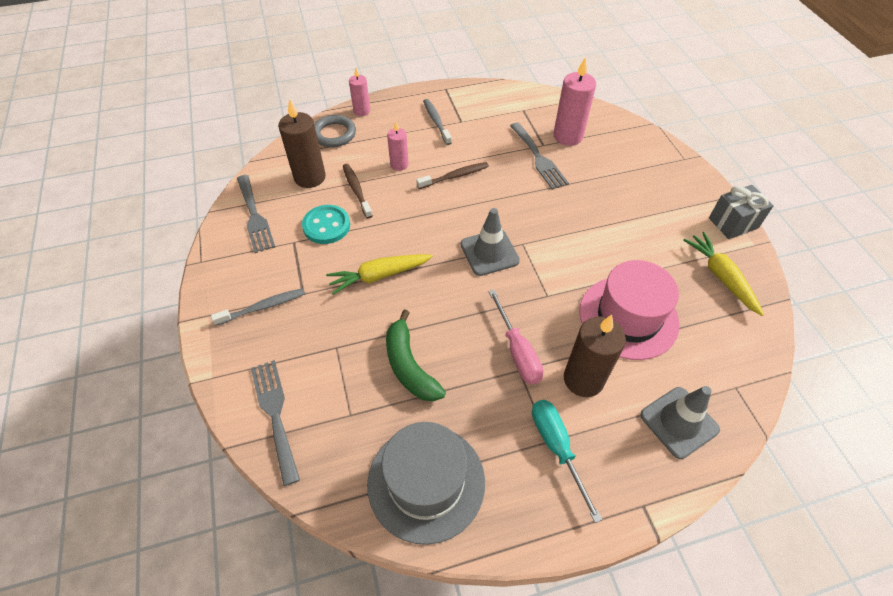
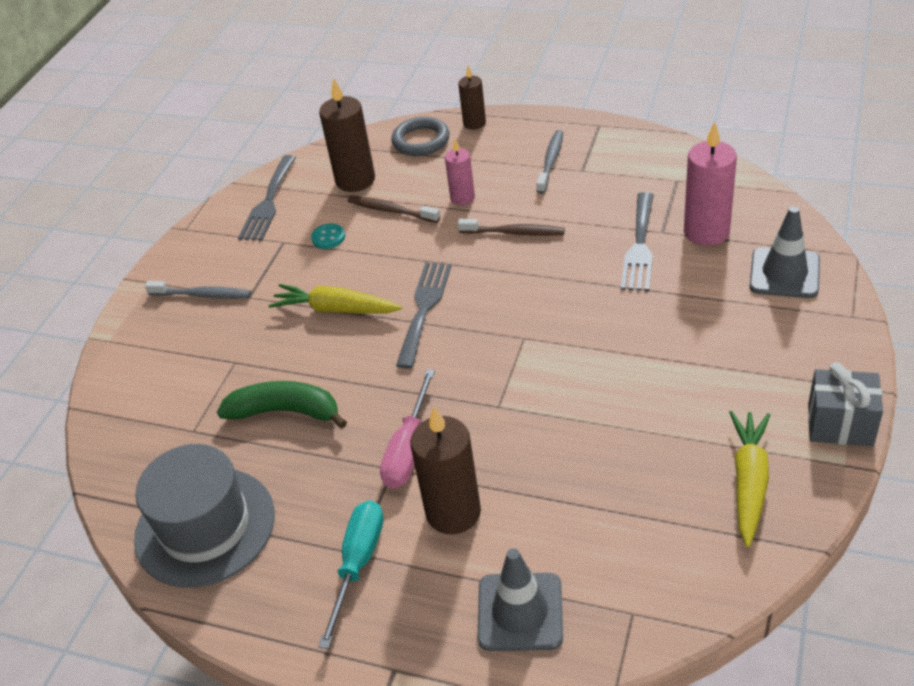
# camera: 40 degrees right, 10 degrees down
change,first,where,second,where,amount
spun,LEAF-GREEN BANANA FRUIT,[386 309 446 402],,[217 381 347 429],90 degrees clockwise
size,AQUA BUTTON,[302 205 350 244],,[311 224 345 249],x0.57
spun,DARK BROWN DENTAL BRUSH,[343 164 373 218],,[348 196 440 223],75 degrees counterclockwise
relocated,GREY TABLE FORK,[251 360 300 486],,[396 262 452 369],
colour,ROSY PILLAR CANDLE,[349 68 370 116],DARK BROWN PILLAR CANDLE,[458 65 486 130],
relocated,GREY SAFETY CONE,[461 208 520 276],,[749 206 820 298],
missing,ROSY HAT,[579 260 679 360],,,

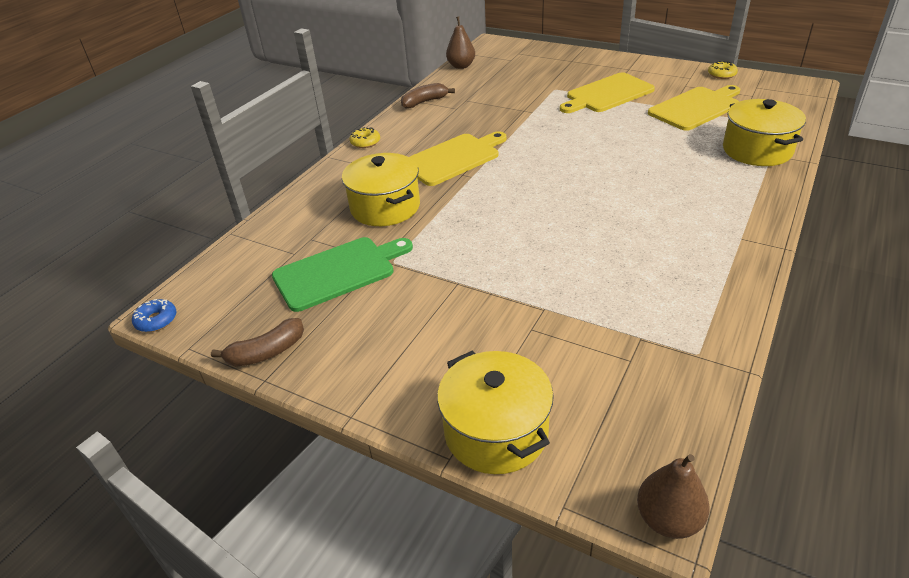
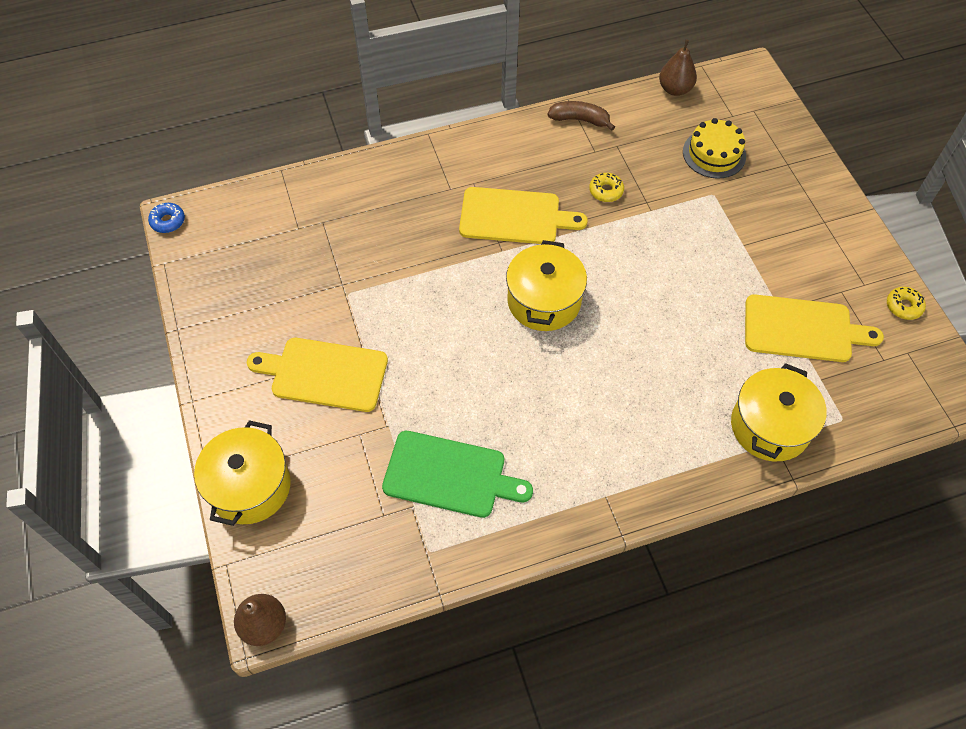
# camera: 40 degrees right, 20 degrees up
change,first,where,second,where,amount
relocated,GOLDEN BREAD BOARD,[560 72 655 113],,[247 338 388 412],
relocated,LEAF-GREEN BREAD BOARD,[272 237 413 312],,[382 431 533 518],
relocated,GOLDEN STOCKPOT,[342 153 420 226],,[506 240 587 331],
relocated,GOLDEN DOUGHNUT,[350 127 380 148],,[589 173 624 202],
appeared,,,GOLDEN LAYER CAKE,[683 118 746 179],
missing,DARK BROWN BANANA FRUIT,[211 318 304 367],,,

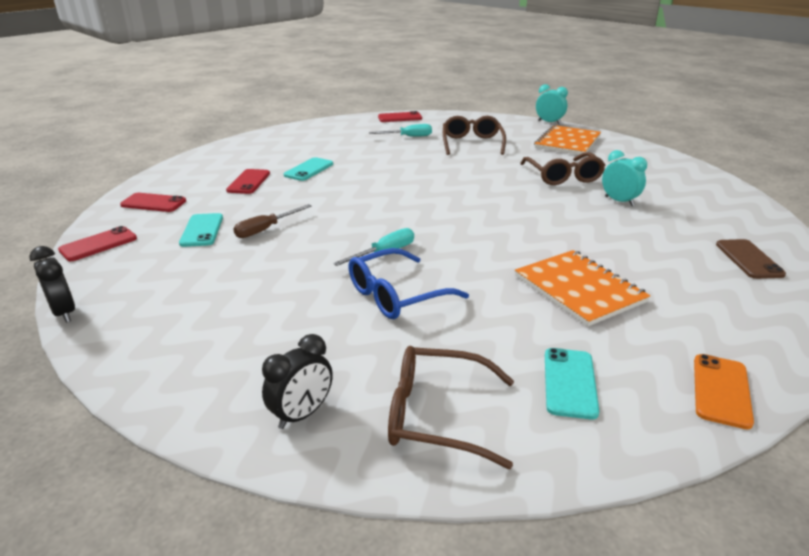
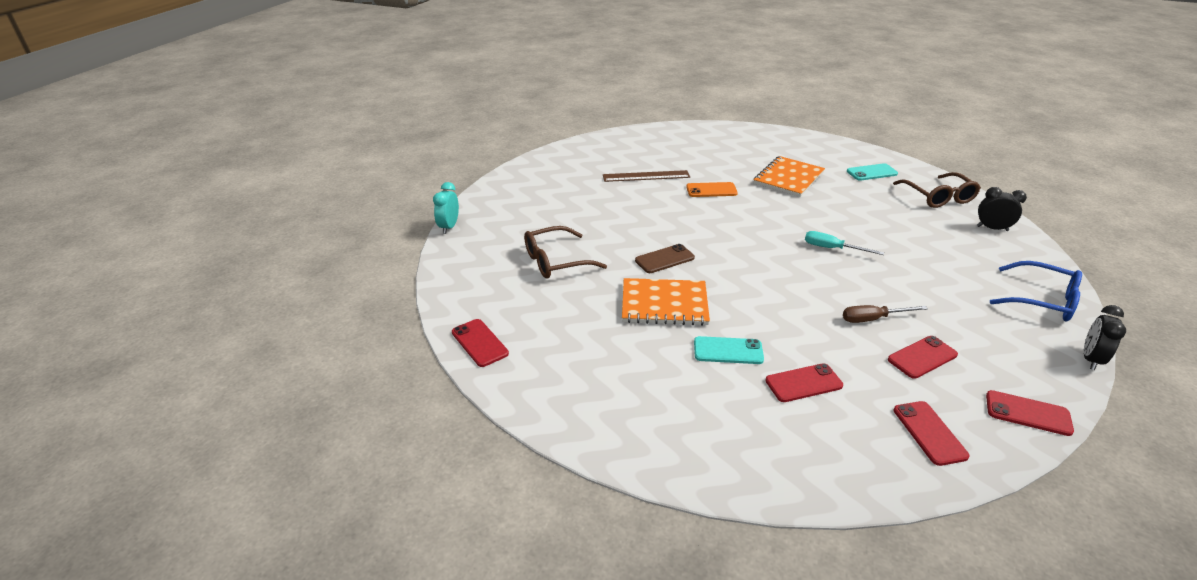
# camera: 115 degrees left, 5 degrees up
change,first,where,second,where,amount
exchanged,AQUA CLOCK,[602 150 647 206],DARK BROWN RULER,[603 170 690 182],
relocated,BRIGHT ORANGE NOTEPAD,[534 125 601 155],,[622 278 710 326],
relocated,DARK BROWN PHONE,[716 239 786 279],,[635 244 695 273],
relocated,BRIGHT ORANGE PHONE,[694 354 754 430],,[686 182 738 197],
spun,DARK BROWN HAND SCREWDRIVER,[233 204 312 238],,[843 305 928 323],150 degrees clockwise
colour,AQUA PHONE,[179 213 223 247],SCARLET PHONE,[888 336 958 379],
relocated,COBALT EYEGLASSES,[348 248 469 319],,[990 261 1082 321],
missing,AQUA HAND SCREWDRIVER,[369 124 432 137],,,
missing,DARK BROWN EYEGLASSES,[520 152 605 185],,,

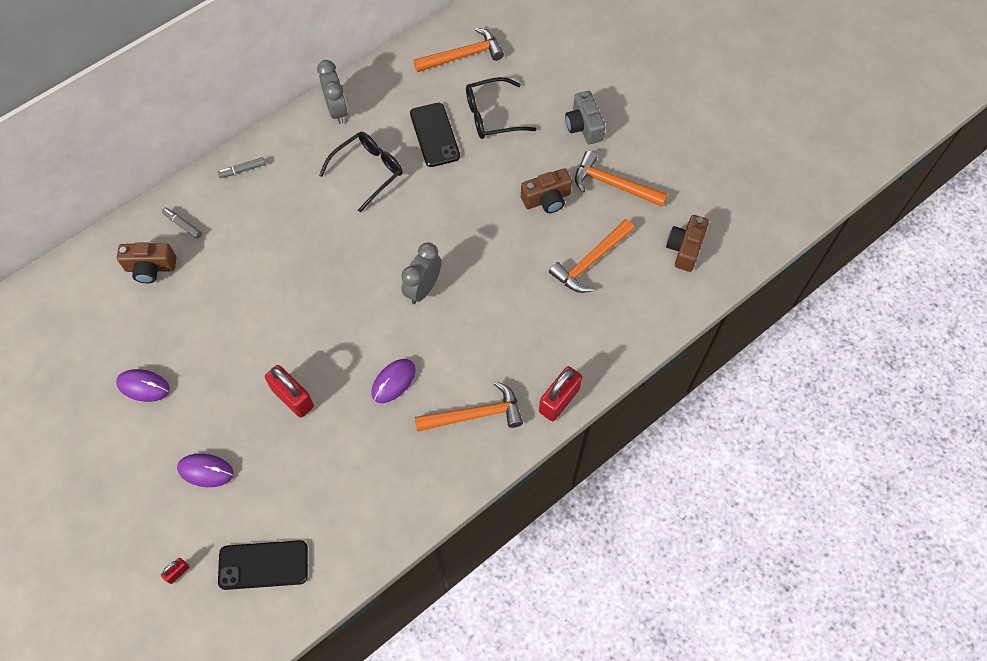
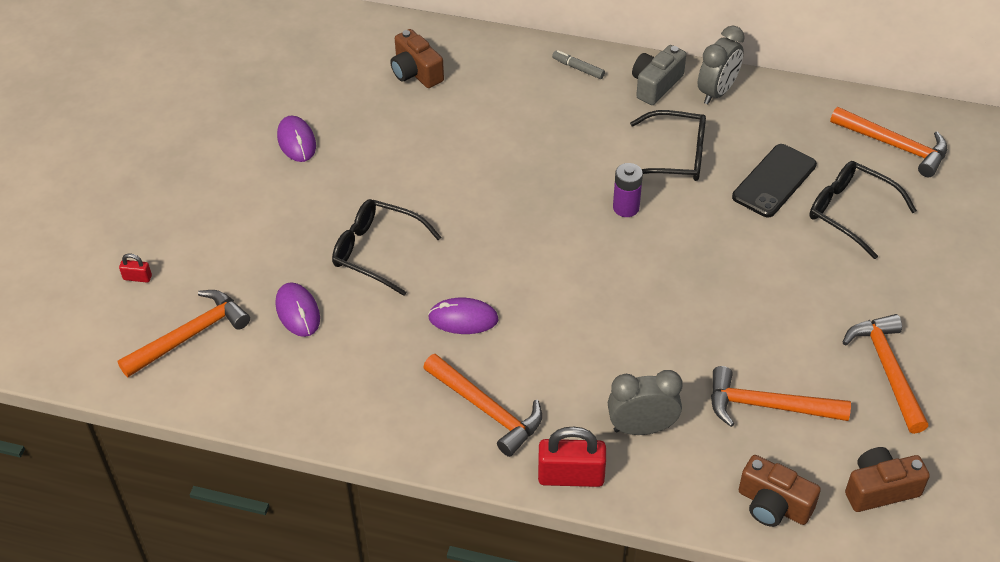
# camera: 55 degrees right, 15 degrees down
change,first,where,second,where,amount
exchanged,JET-BLACK PHONE,[218 540 308 590],BRIGHT ORANGE CLAW HAMMER,[118 290 250 377],
relocated,PURPLE COMPUTER MOUSE,[177 453 233 487],,[276 282 320 337],
exchanged,SCARLET LOCK,[265 365 314 418],JET-BLACK EYEGLASSES,[332 199 441 296],
relocated,GREY CLOCK,[401 243 442 304],,[608 370 683 435],
appeared,,,PURPLE POWER CELL,[613 163 643 217],
relocated,GREY COMPACT CAMERA,[565 91 605 144],,[632 45 686 105],
relocated,DARK BROWN COMPACT CAMERA,[521 168 572 213],,[739 455 821 527],
missing,GREY MARKER,[162 208 202 239],,,

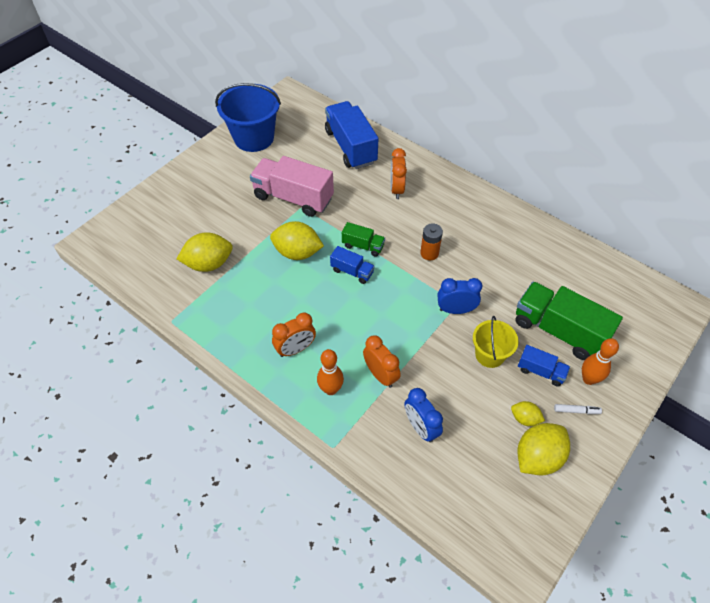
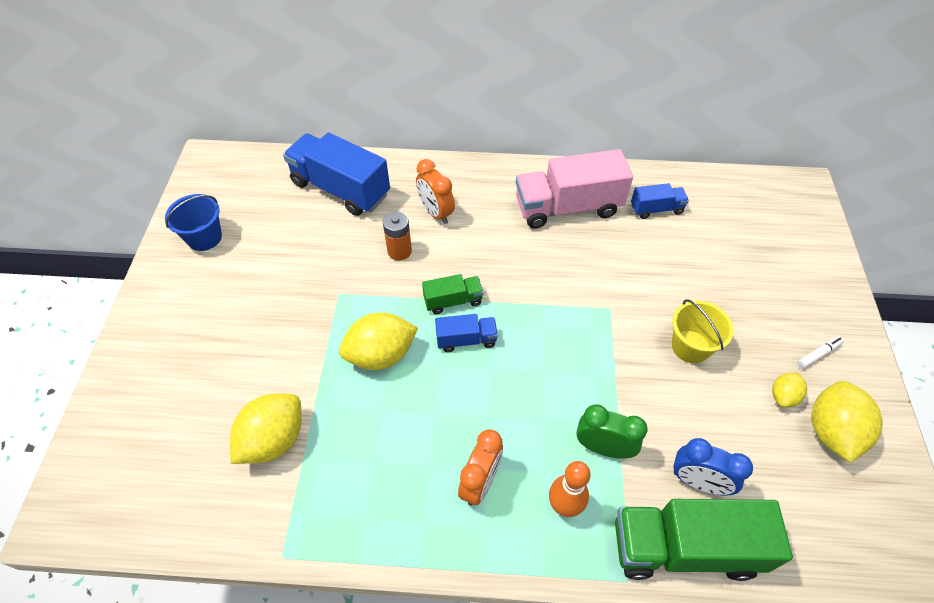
# camera: 35 degrees left, 0 degrees up
change,first,where,second,where,amount
size,COBALT PAIL,[215 83 281 152],,[165 194 222 251],x0.57
relocated,BRIGHT ORANGE POWER CELL,[420 223 443 260],,[383 212 412 261],
relocated,ROSY TOY TRUCK,[250 156 334 217],,[516 149 633 229],
colour,BRIGHT ORANGE CLOCK,[363 335 401 388],LEAF-GREEN CLOCK,[576 404 648 459],
relocated,LEAF-GREEN TOY TRUCK,[516 282 623 360],,[615 499 793 581],
relocated,COBALT TOY TRUCK,[518 345 570 386],,[631 183 689 219],
spun,GOLDEN CITRUS FRUIT,[511 401 545 426],,[772 373 807 407],45 degrees counterclockwise
missing,COBALT CLOCK,[437 278 482 314],,,
missing,BRIGHT ORANGE BOWLING PIN,[582 338 619 385],,,

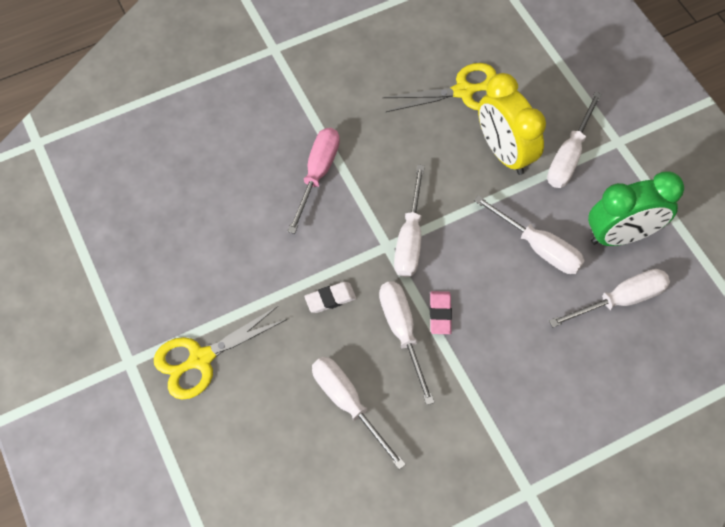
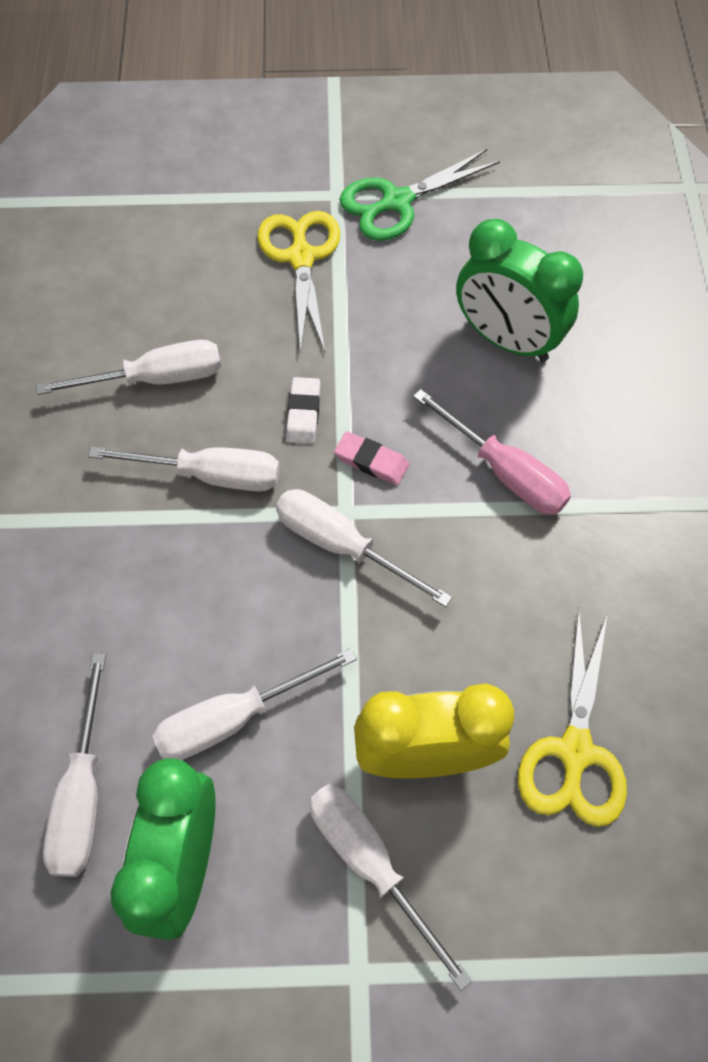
# camera: 115 degrees right, 0 degrees up
change,first,where,second,where,amount
relocated,ROSY GUM ERASER,[430 291 452 334],,[334 431 409 485],
appeared,,,LEAF-GREEN SHEARS,[340 149 500 241],
appeared,,,LEAF-GREEN CLOCK,[456 219 583 362],

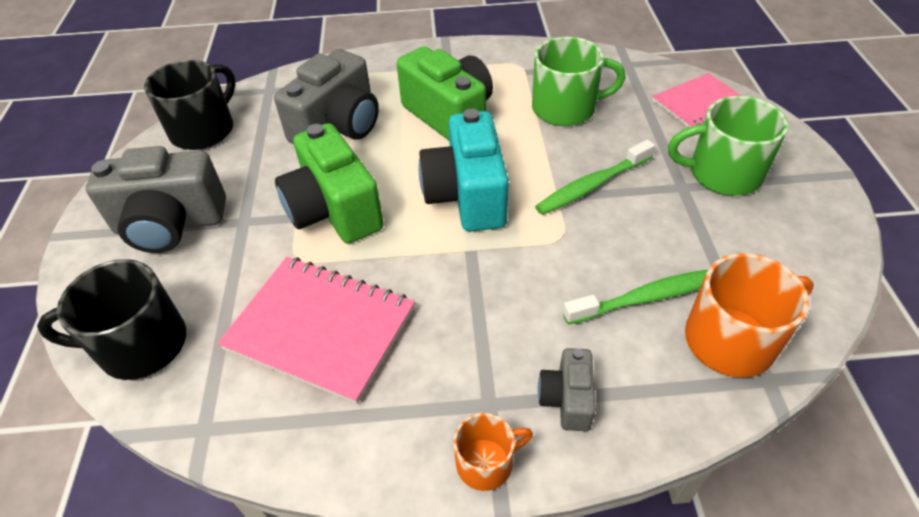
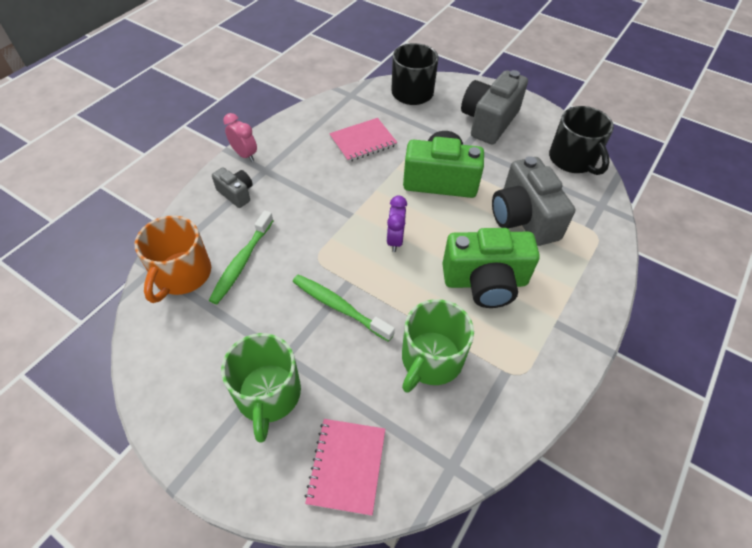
# camera: 125 degrees right, 5 degrees up
change,first,where,second,where,amount
spun,LEAF-GREEN COFFEE MUG,[668 96 788 196],,[221 333 301 442],135 degrees clockwise
exchanged,BRIGHT ORANGE COFFEE MUG,[454 413 533 491],ROSY CLOCK,[223 113 257 162],
spun,LEAF-GREEN DENTAL BRUSH,[535 140 655 215],,[293 274 395 342],60 degrees counterclockwise
size,ROSY NOTEPAD,[218 257 415 404],,[329 118 397 162],x0.65
exchanged,AQUA COMPACT CAMERA,[418 109 509 231],PURPLE CLOCK,[386 196 407 252],

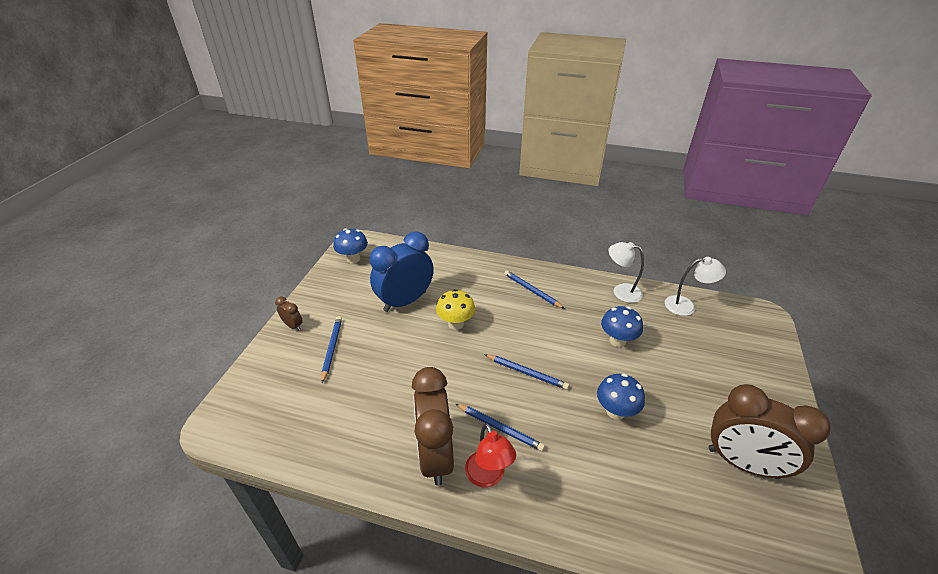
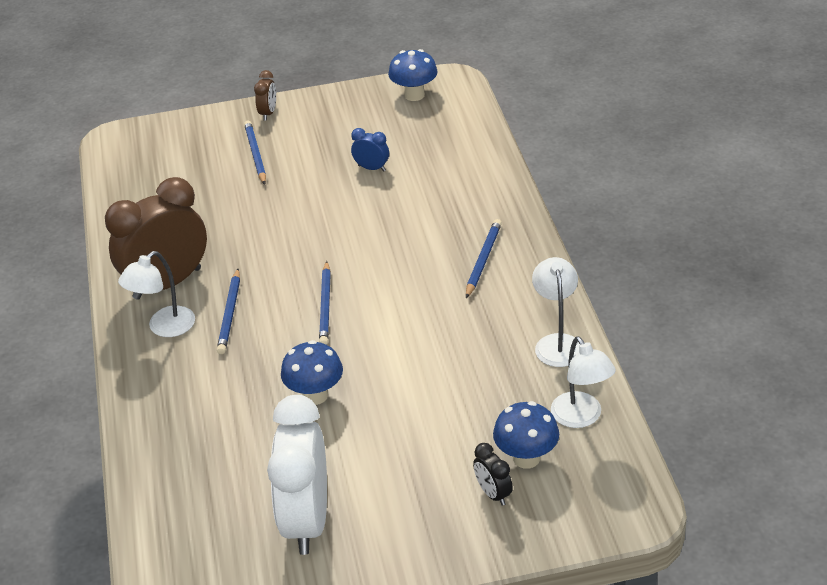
# camera: 65 degrees right, 0 degrees up
change,first,where,second,where,amount
colour,SCARLET DESK LAMP,[465 423 516 487],SNOW-WHITE DESK LAMP,[118 251 195 337],
spun,COBALT PENCIL,[322 316 342 383],,[244 121 266 185],75 degrees counterclockwise
colour,DARK BROWN CLOCK,[709 384 831 479],SNOW-WHITE CLOCK,[267 395 327 555],
size,COBALT CLOCK,[370 231 434 312],,[351 128 389 171],x0.43
appeared,,,JET-BLACK CLOCK,[473 443 513 506],
relocated,COBALT TOADSTOOL,[601 306 643 347],,[493 401 559 469],
missing,GOLDEN TOADSTOOL,[436 289 475 330],,,

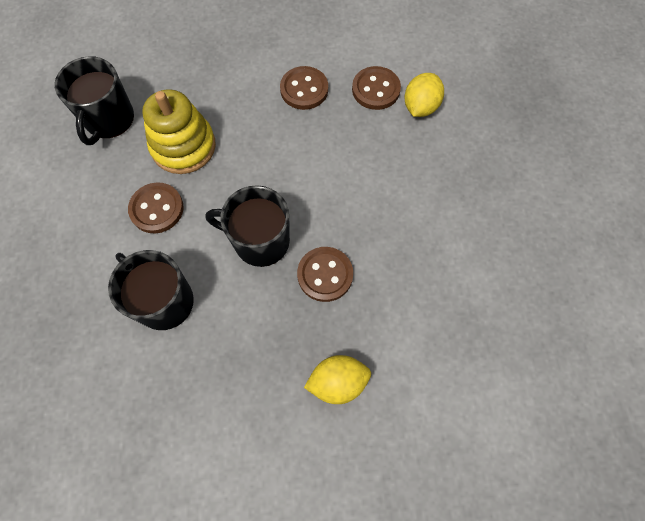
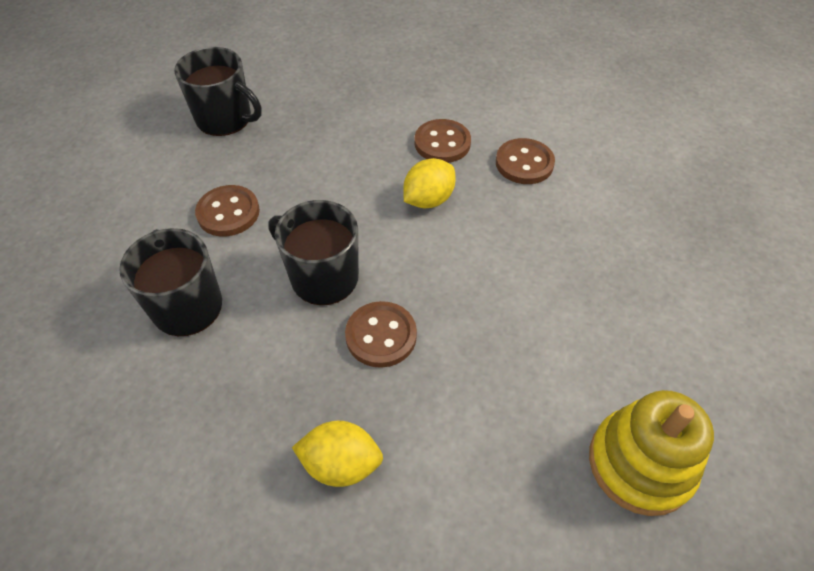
# camera: 20 degrees right, 15 degrees down
change,first,where,second,where,amount
spun,JET-BLACK COFFEE MUG,[55 56 134 145],,[174 47 262 136],90 degrees counterclockwise
relocated,GOLDEN CITRUS FRUIT,[404 73 444 117],,[404 158 456 208],
relocated,GOLDEN STACKING TOY,[142 89 216 174],,[589 390 714 516],

